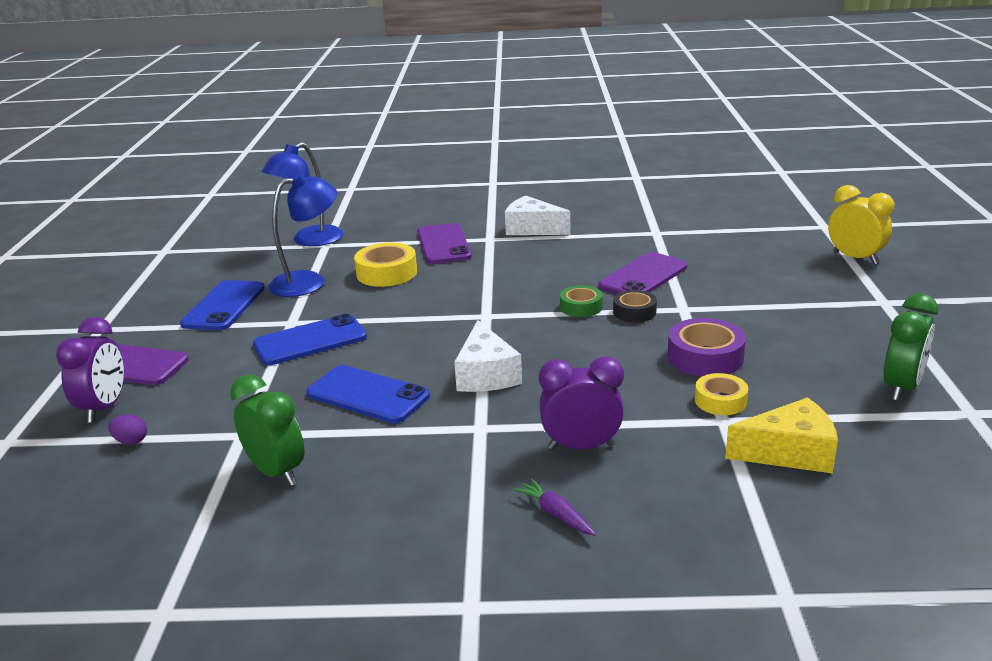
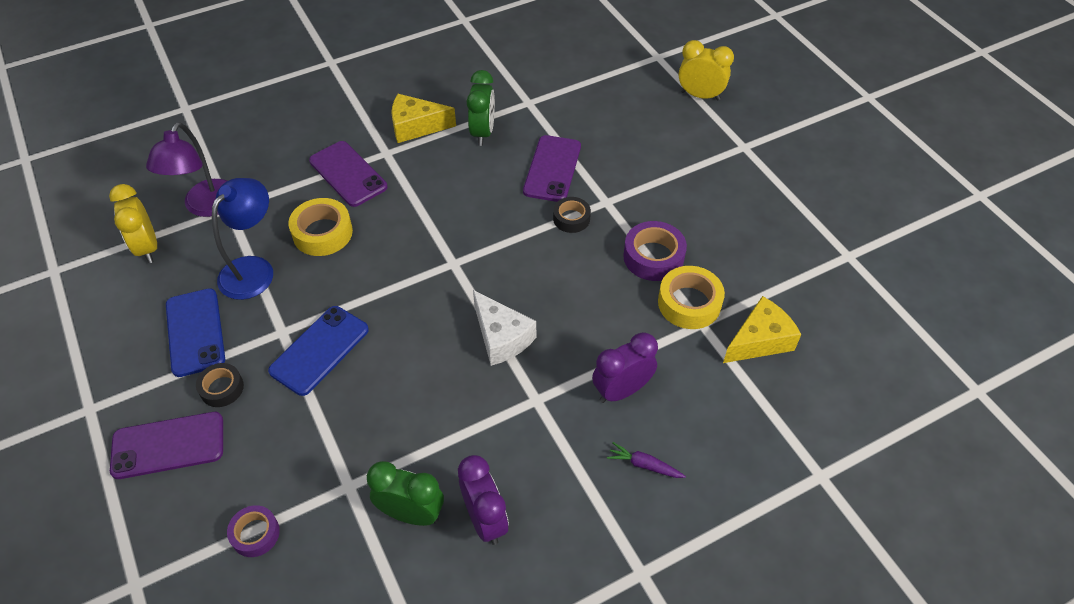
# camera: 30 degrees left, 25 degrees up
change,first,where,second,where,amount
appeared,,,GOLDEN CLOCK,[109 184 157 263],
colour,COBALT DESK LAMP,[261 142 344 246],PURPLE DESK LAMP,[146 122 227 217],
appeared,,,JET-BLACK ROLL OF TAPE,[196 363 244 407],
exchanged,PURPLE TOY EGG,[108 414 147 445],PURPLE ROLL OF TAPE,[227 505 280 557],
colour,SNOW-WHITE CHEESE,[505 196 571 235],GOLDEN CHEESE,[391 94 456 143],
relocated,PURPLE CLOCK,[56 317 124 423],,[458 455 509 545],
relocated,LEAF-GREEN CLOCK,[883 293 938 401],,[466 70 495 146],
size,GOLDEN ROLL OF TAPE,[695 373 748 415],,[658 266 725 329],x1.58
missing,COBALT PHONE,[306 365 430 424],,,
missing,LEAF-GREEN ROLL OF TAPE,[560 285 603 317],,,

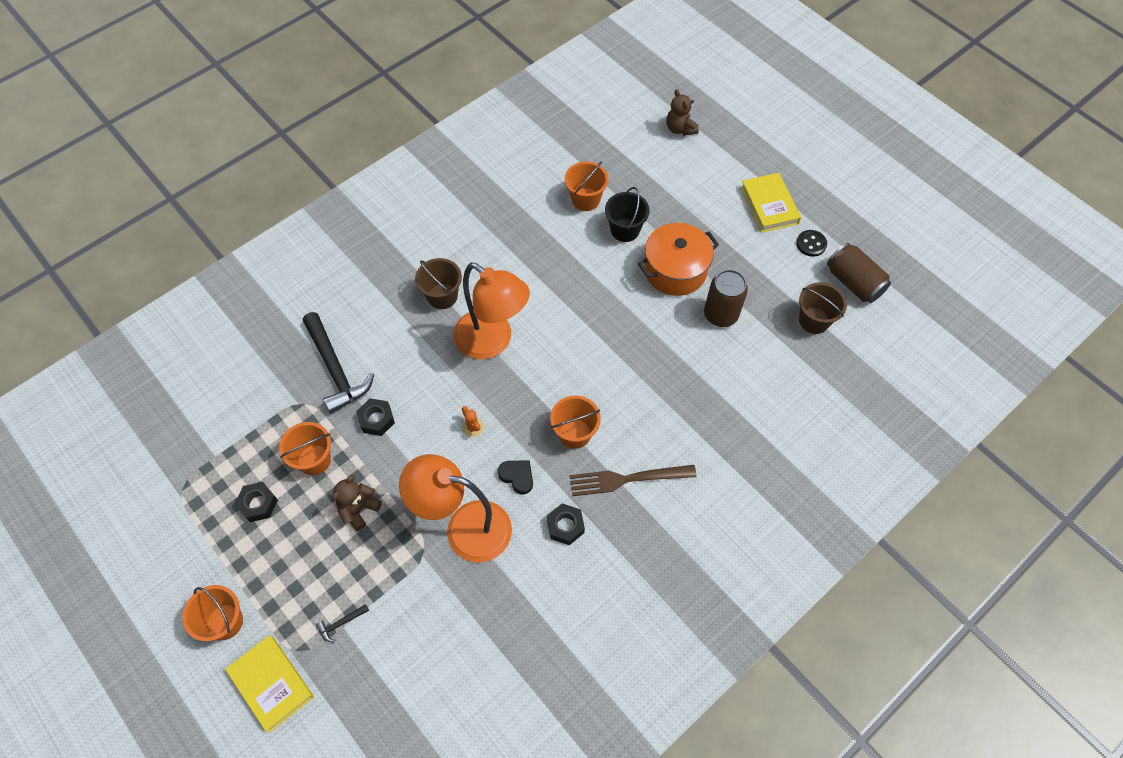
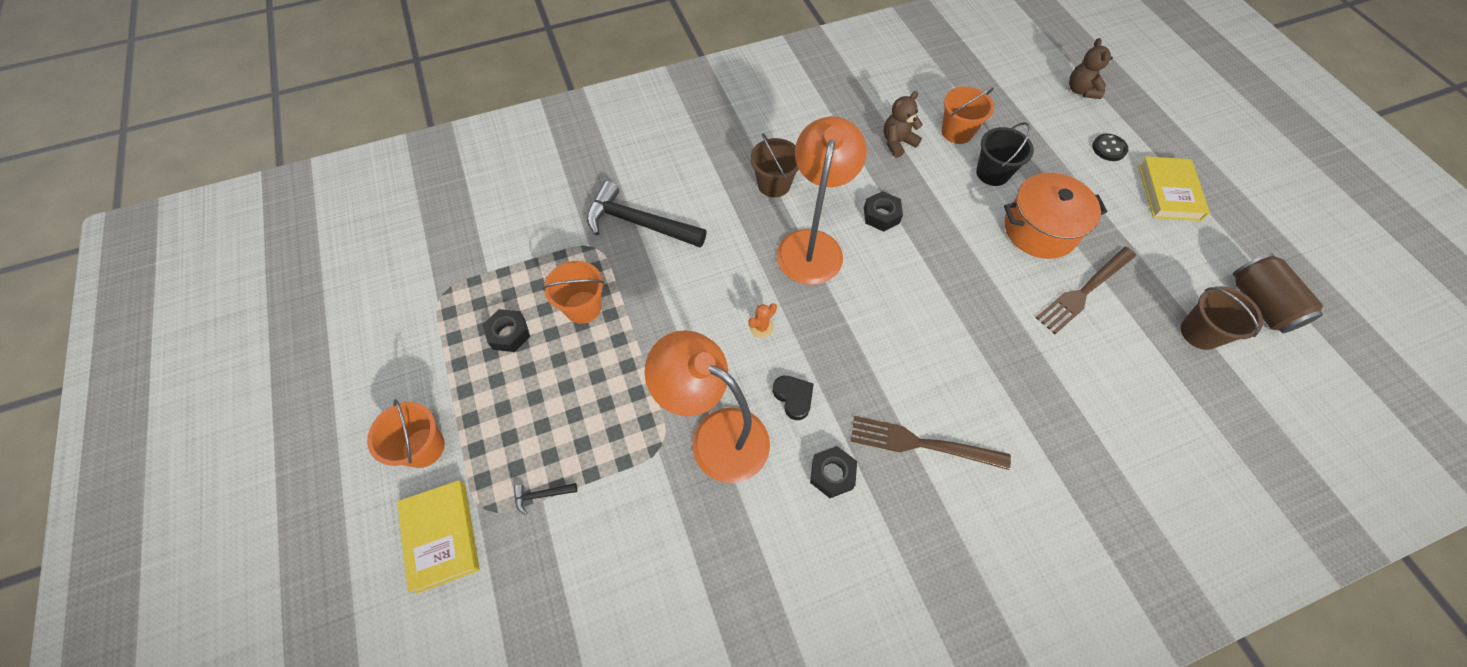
# camera: 20 degrees right, 0 degrees up
change,first,where,second,where,amount
spun,JET-BLACK CLAW HAMMER,[303 312 374 414],,[587 181 707 247],120 degrees clockwise
spun,BRIGHT ORANGE PRICKLY PLANT,[462 406 483 437],,[748 303 777 338],60 degrees clockwise
spun,BRIGHT ORANGE DESK LAMP,[453 262 530 359],,[776 116 867 285],135 degrees counterclockwise
relocated,JET-BLACK NUT,[356 398 395 436],,[864 191 903 232],
relocated,DARK BROWN TEDDY,[332 475 382 531],,[883 91 923 158],
exchanged,DARK BROWN TIN,[704 270 748 327],DARK BROWN TABLE FORK,[1036 247 1136 334],
relocated,JET-BLACK BUTTON,[796 230 827 257],,[1092 134 1129 161],
missing,BRIGHT ORANGE PAIL,[550 395 601 449],,,

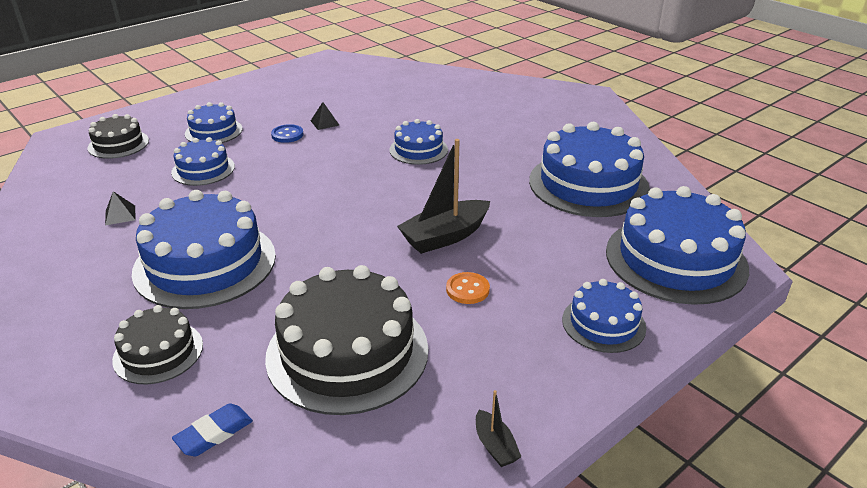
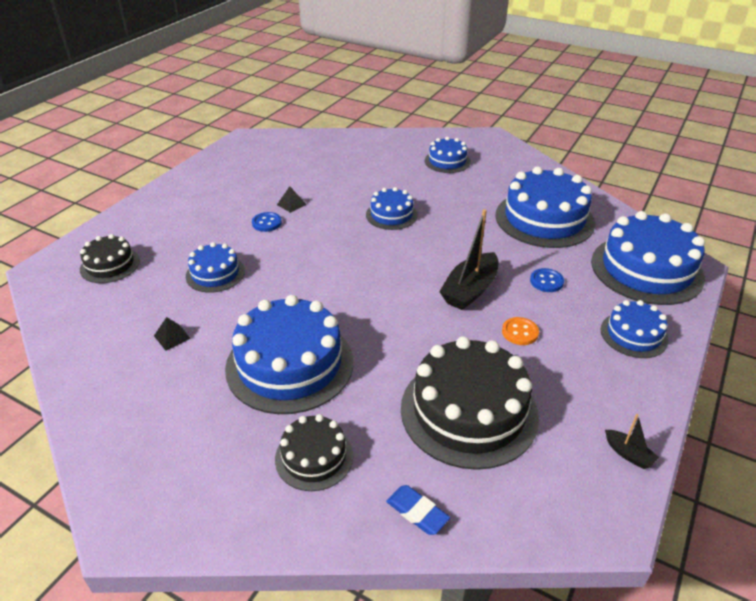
# camera: 20 degrees left, 5 degrees up
change,first,where,second,where,amount
spun,COBALT GUM ERASER,[172 403 253 456],,[386 485 450 535],75 degrees counterclockwise
relocated,COBALT LAYER CAKE,[185 102 243 143],,[425 137 471 173],
appeared,,,COBALT BUTTON,[530 268 564 292],

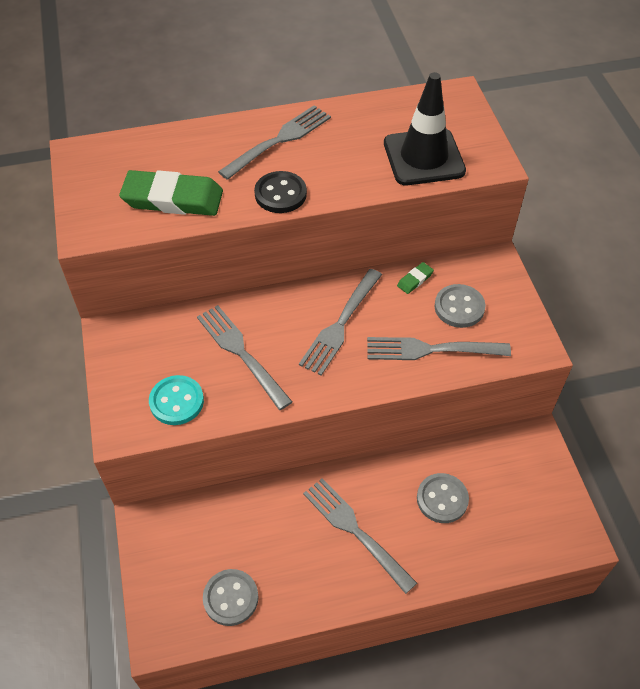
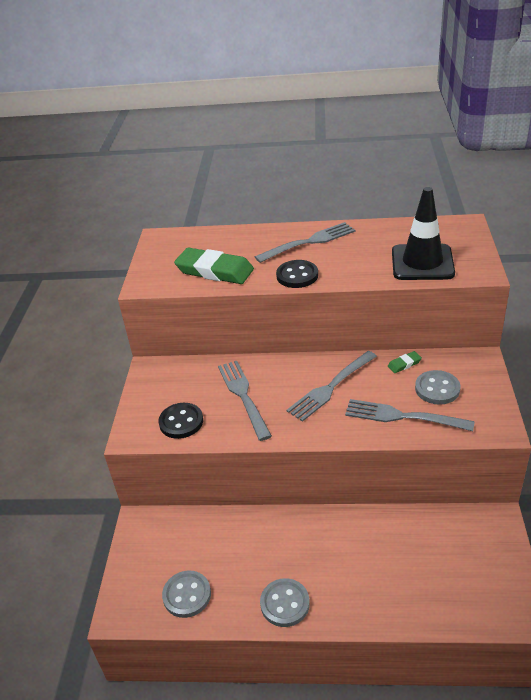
# camera: 20 degrees right, 15 degrees down
change,first,where,second,where,amount
colour,AQUA BUTTON,[149 375 204 425],JET-BLACK BUTTON,[158 403 203 439],
relocated,GREY BUTTON,[417 473 469 523],,[260 578 310 627],
missing,GREY TABLE FORK,[303 478 417 594],,,

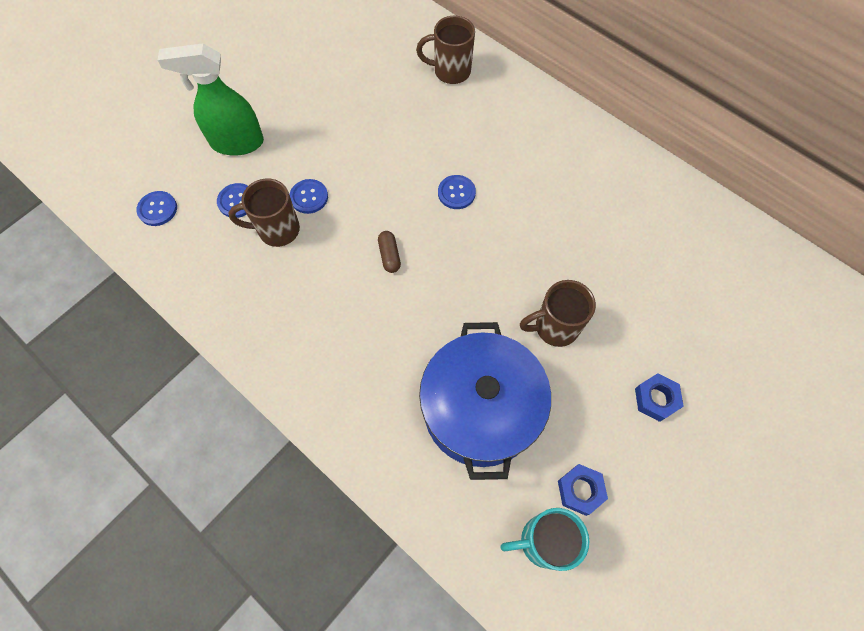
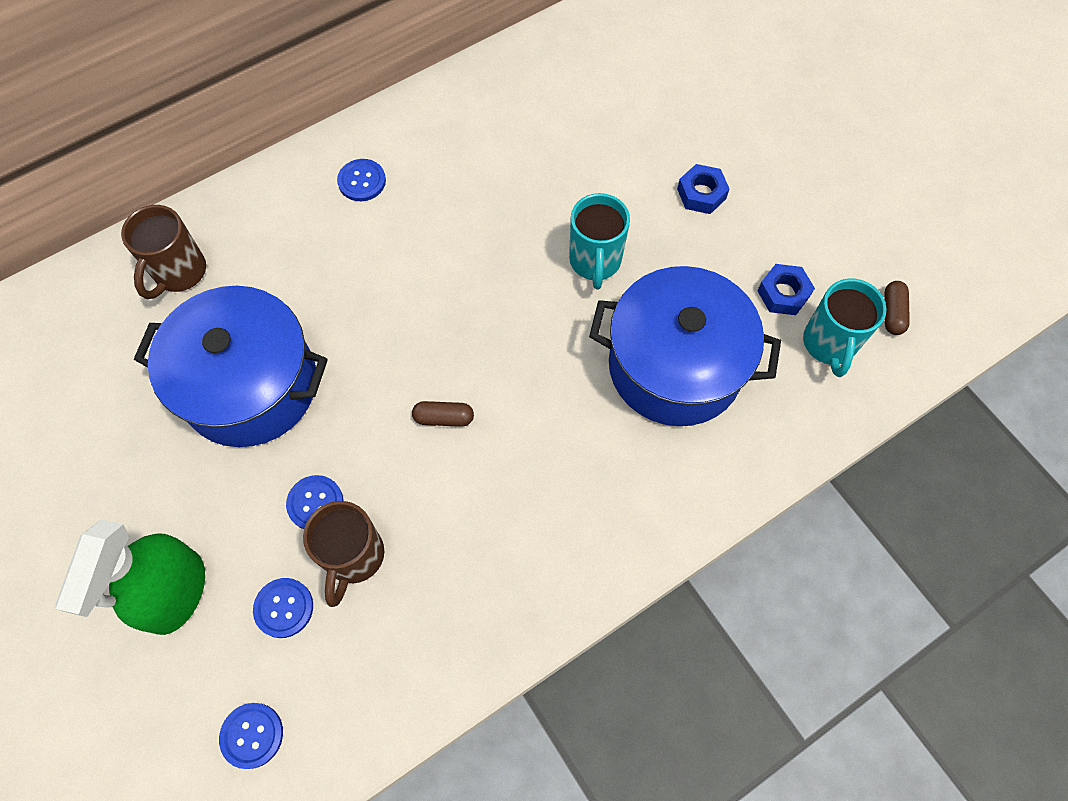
# camera: 75 degrees left, 0 degrees up
change,first,where,second,where,amount
appeared,,,COBALT STOCKPOT,[134 286 328 447],
relocated,COBALT BUTTON,[438 175 476 209],,[337 159 386 201],
colour,DARK BROWN COFFEE MUG,[520 280 596 347],AQUA COFFEE MUG,[569 193 630 289],
appeared,,,DARK BROWN CAPSULE,[885 281 910 335],

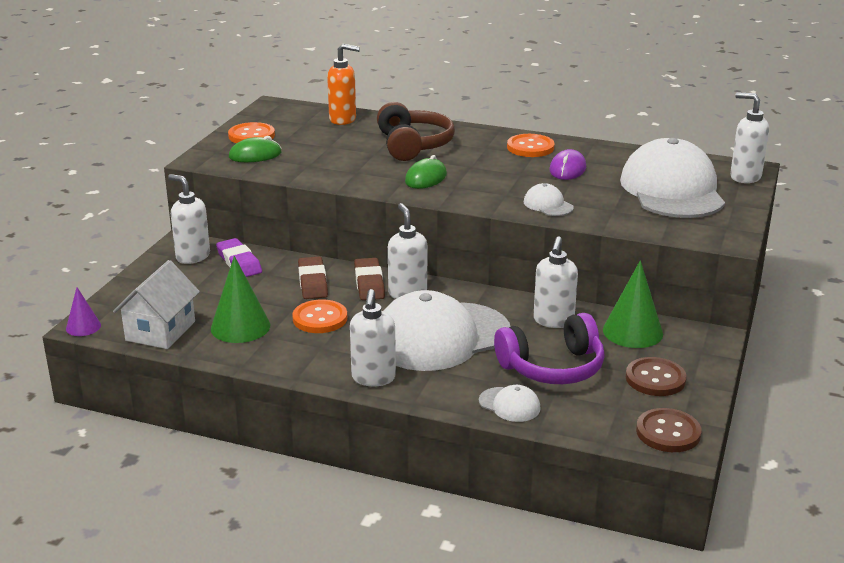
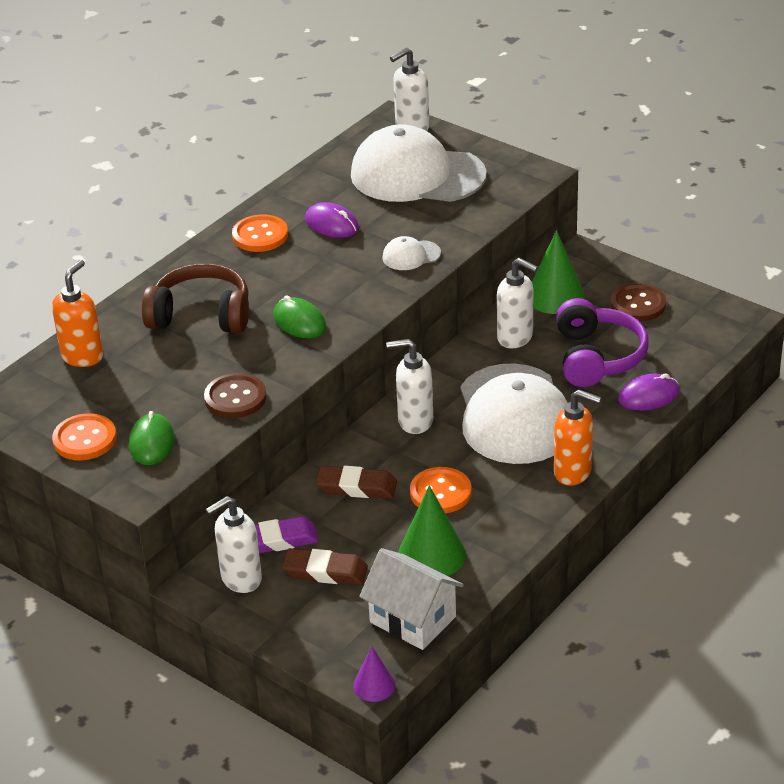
# camera: 70 degrees left, 10 degrees up
change,first,where,second,where,amount
relocated,DARK BROWN BUTTON,[636 408 701 452],,[204 373 267 418],
relocated,DARK BROWN GUM ERASER,[354 258 385 300],,[282 548 368 585],
colour,SNOW-WHITE PUMP BOTTLE,[350 289 396 386],BRIGHT ORANGE PUMP BOTTLE,[554 390 601 486],
exchanged,SNOW-WHITE BASEBALL CAP,[479 385 541 422],PURPLE COMPUTER MOUSE,[618 374 680 411],

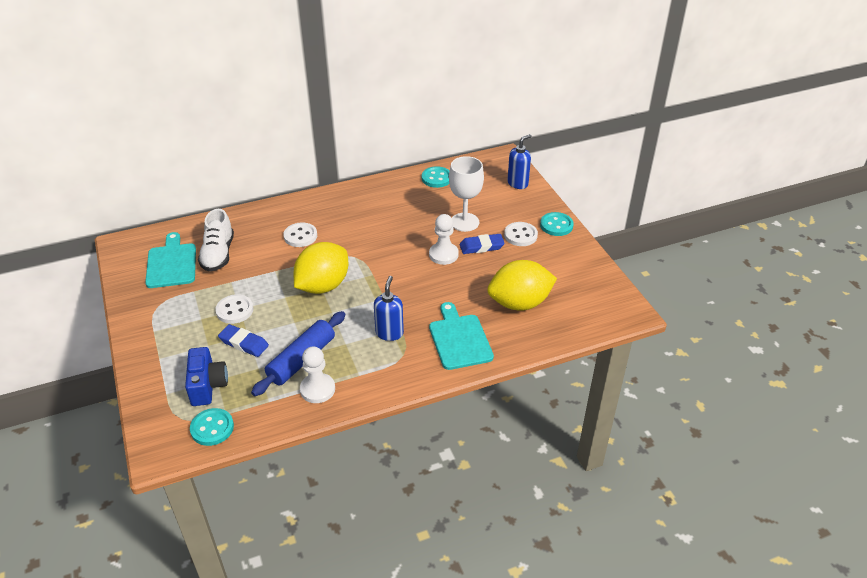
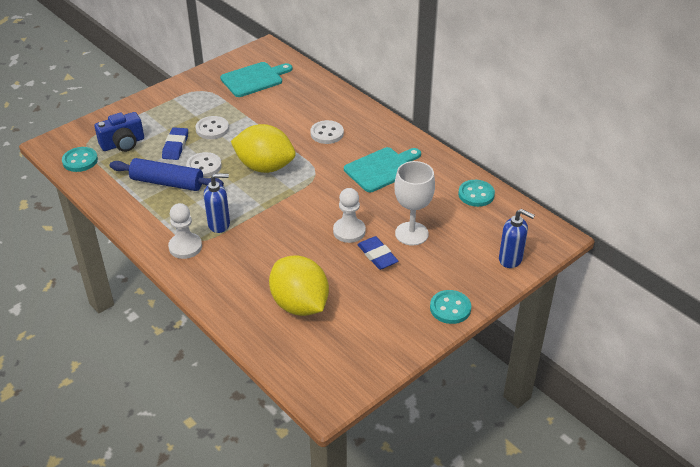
# camera: 70 degrees right, 0 degrees up
change,first,where,second,where,amount
relocated,SNOW-WHITE GAME PAWN,[300 346 335 403],,[168 203 202 259],
relocated,SNOW-WHITE BUTTON,[504 222 538 246],,[186 152 222 178],
relocated,AQUA BREAD BOARD,[429 302 494 370],,[344 147 421 192],
missing,SNOW-WHITE SNEAKER,[198 209 234 272],,,

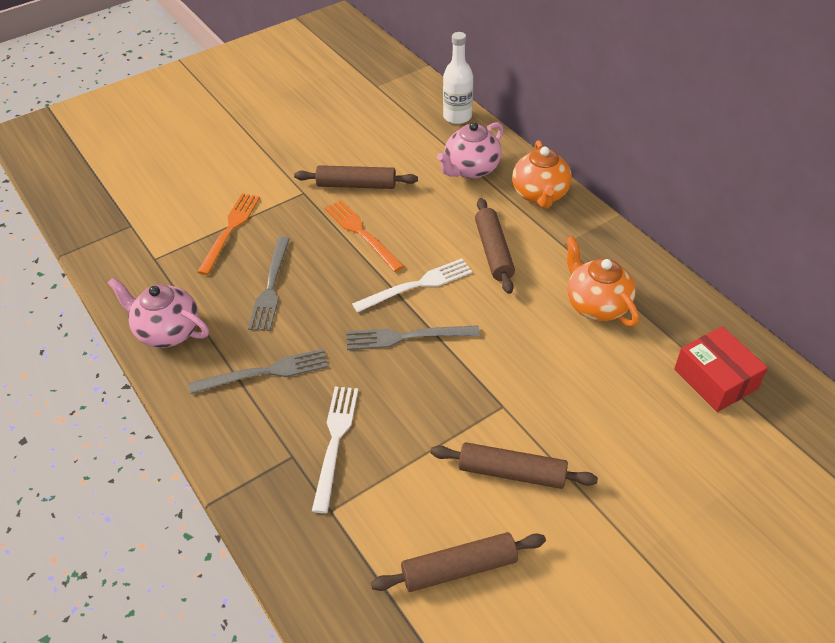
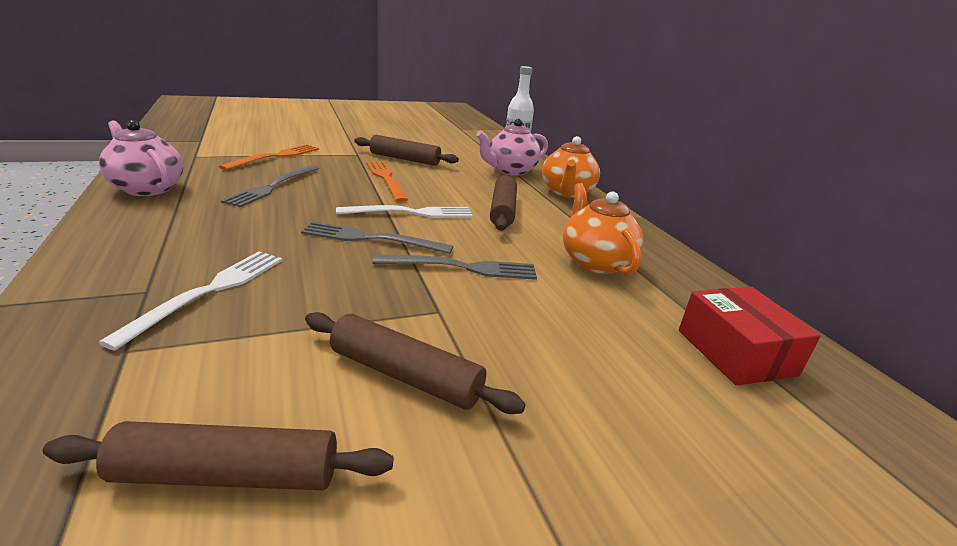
# camera: 10 degrees right, 20 degrees down
change,first,where,second,where,amount
relocated,GREY TABLE FORK,[189 349 328 394],,[372 254 537 280],

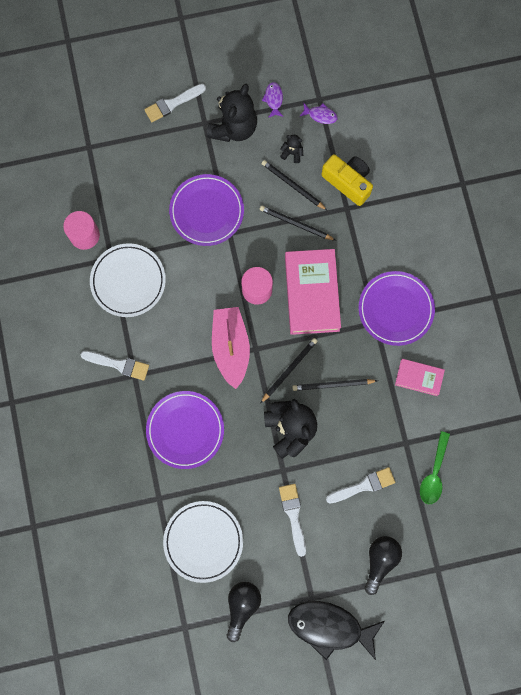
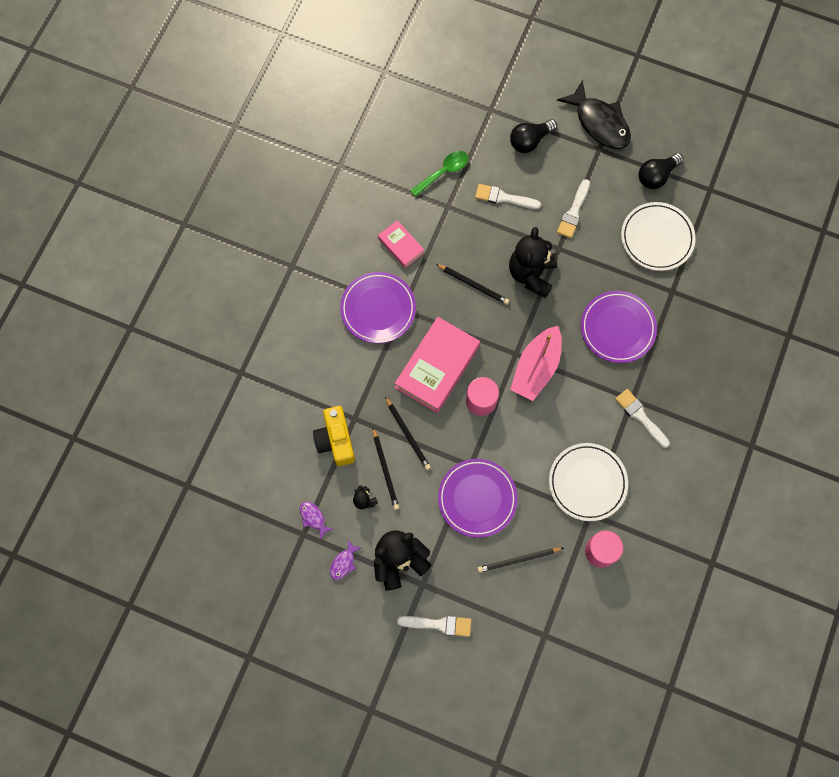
# camera: 145 degrees left, 5 degrees down
change,first,where,second,where,amount
relocated,JET-BLACK PENCIL,[260 338 318 404],,[477 548 564 573],

